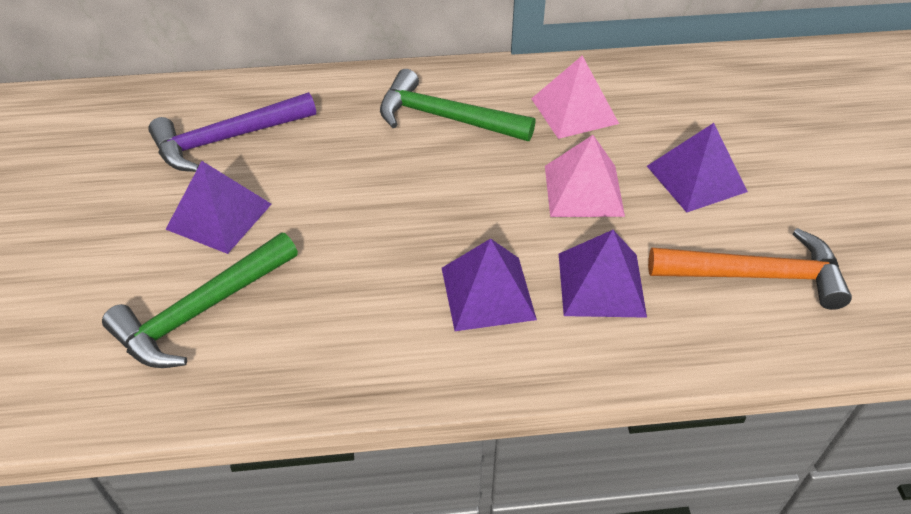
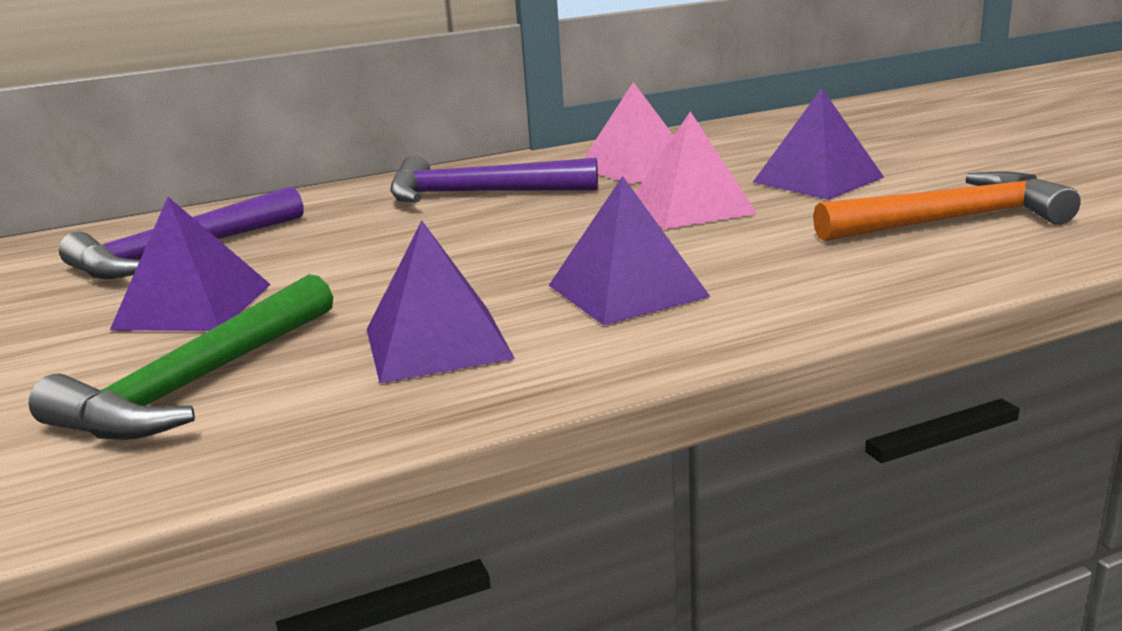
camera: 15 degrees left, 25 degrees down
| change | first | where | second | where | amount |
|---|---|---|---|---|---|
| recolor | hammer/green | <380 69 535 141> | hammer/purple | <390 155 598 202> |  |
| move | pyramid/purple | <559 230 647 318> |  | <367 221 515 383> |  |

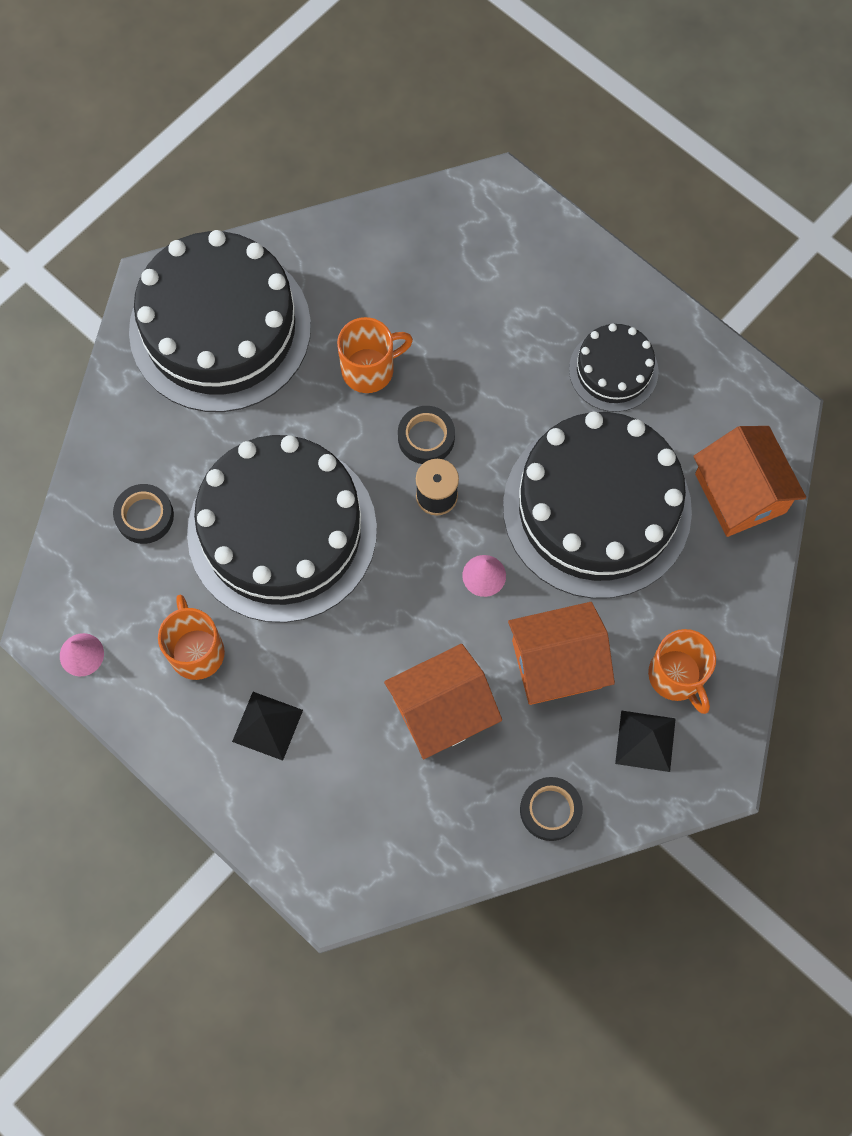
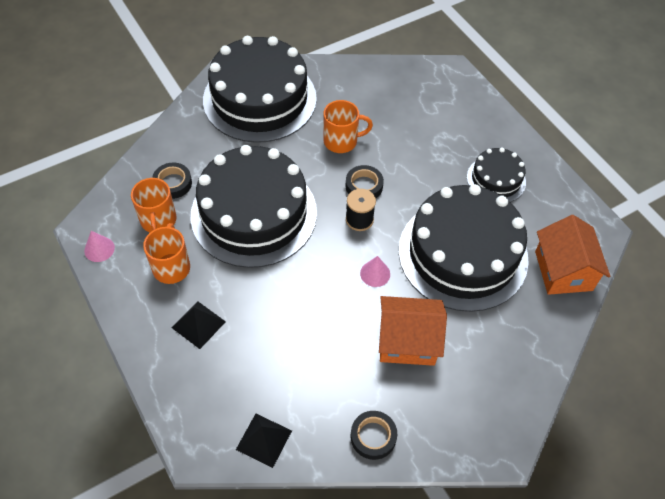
camera: 15 degrees right, 15 degrees down
| change | first | where | second | where | amount |
|---|---|---|---|---|---|
| move | mug/orange | <648 629 716 714> |  | <131 178 177 232> |  |
| delete | house/orange | <384 644 502 759> |  |  |  |
| move | pyramid/black | <615 711 676 772> |  | <236 414 292 468> |  |

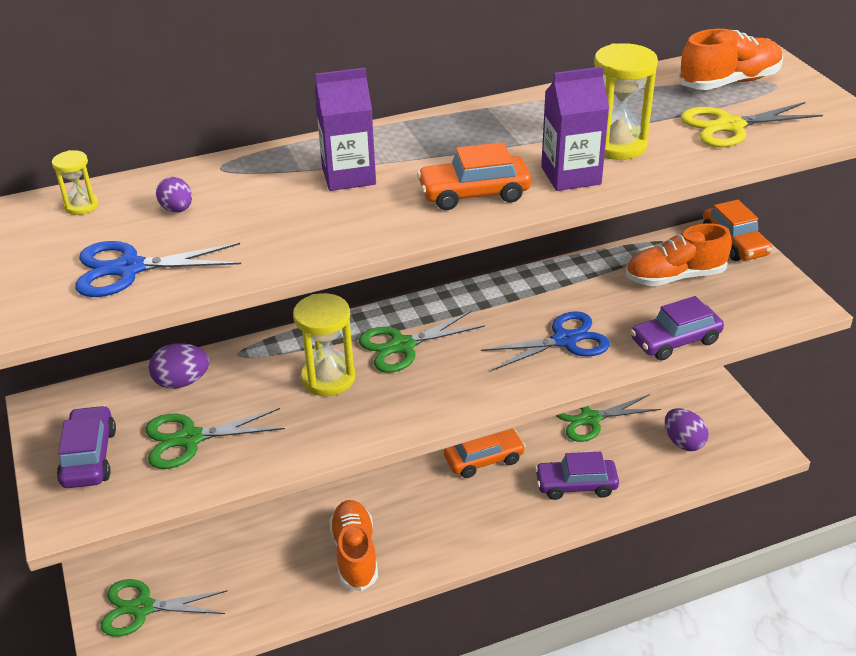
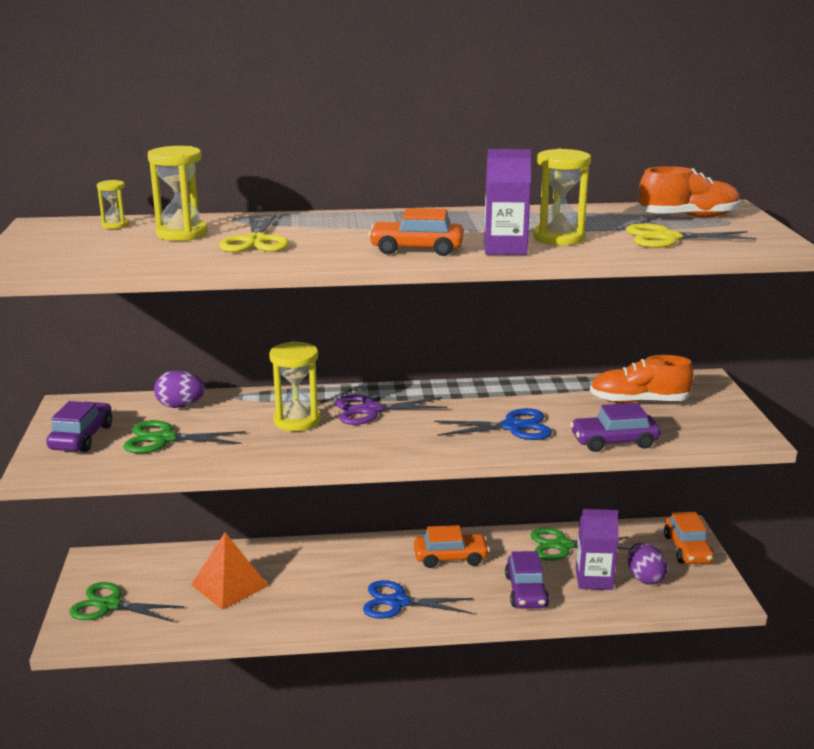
camera: 15 degrees right, 15 degrees down
| change | first | where | second | where | amount |
|---|---|---|---|---|---|
| move | carton/purple | <315 68 376 191> |  | <576 509 619 590> |  |
| replace | egg/purple | <156 177 192 213> | hourglass/yellow | <147 146 208 241> |  |
| move | car/orange | <703 200 772 261> |  | <664 512 714 564> |  |
| move | scissors/blue | <75 241 241 297> |  | <363 580 473 619> |  |
| recolor | scissors/green | <359 311 485 373> | scissors/purple | <335 395 447 425> |  |
| rotate | car/purple | <535 452 619 500> |  | <505 551 549 608> | 105 degrees counterclockwise |
| delete | shoe/orange | <329 500 378 591> |  |  |  |
| insert |  |  | scissors/yellow | <219 214 289 252> |  |
| insert |  |  | pyramid/orange | <191 532 268 610> |  |

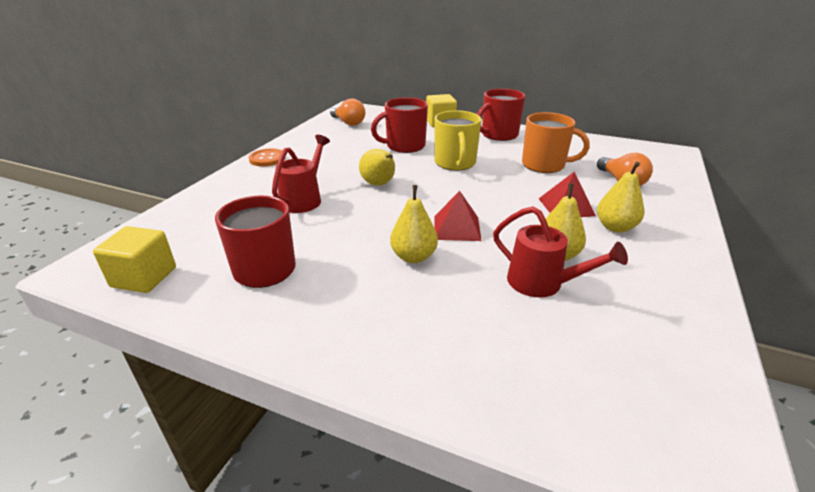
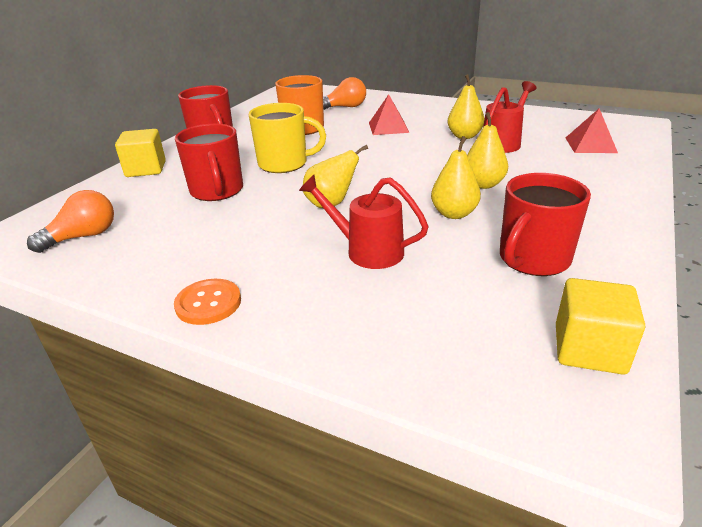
camera: 85 degrees left, 0 degrees up
| change | first | where | second | where | amount |
|---|---|---|---|---|---|
| move | pear/yellow | <597 162 644 233> |  | <431 136 481 219> |  |
| move | pyramid/red | <434 191 481 241> |  | <566 109 618 153> |  |

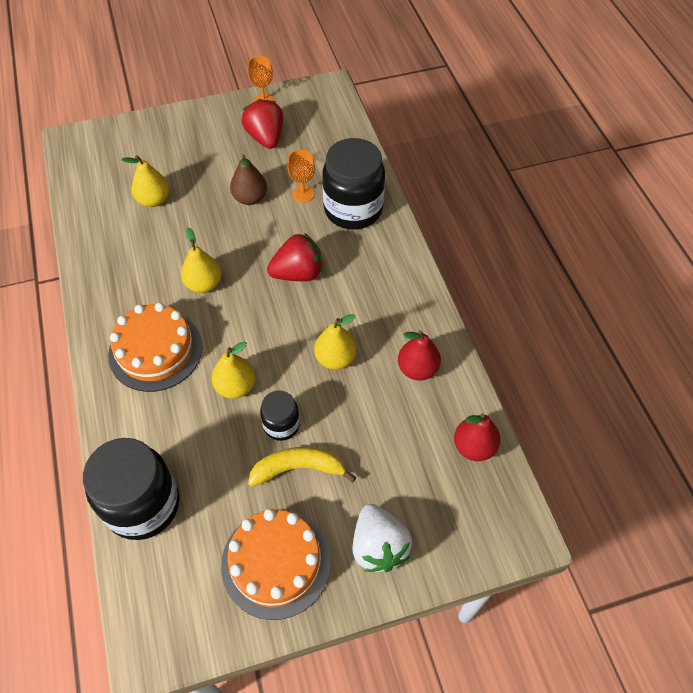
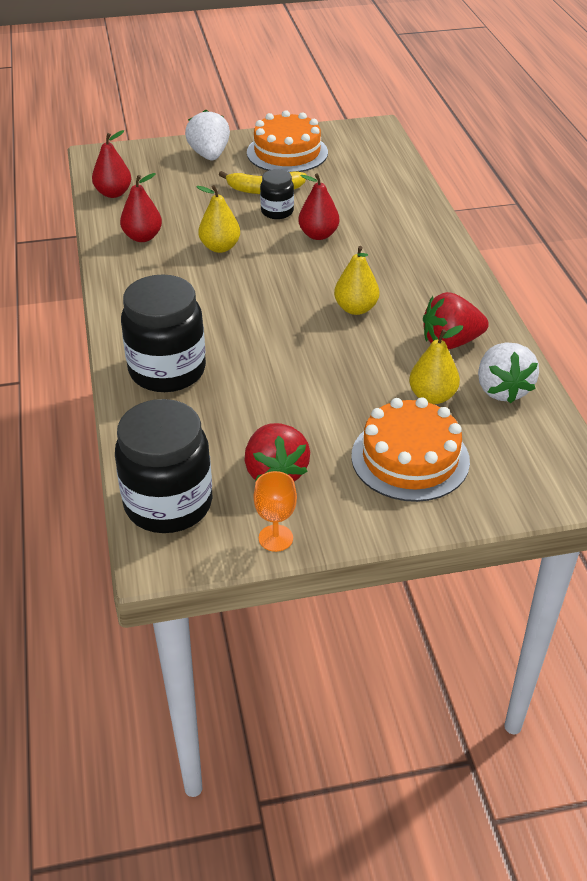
camera: 175 degrees left, 15 degrees down
| change | first | where | second | where | amount |
|---|---|---|---|---|---|
| delete | goblet/orange | <287 150 315 203> |  |  |  |
| delete | pear/brown | <230 154 267 205> |  |  |  |
| move | strawberry/red | <267 233 322 281> |  | <423 292 489 350> |  |
| move | cake/orange | <108 303 203 392> |  | <351 397 470 502> |  |
| recolor | pear/yellow | <211 342 255 399> | pear/red | <298 173 339 240> |  |
| move | jar/black | <83 438 180 540> |  | <115 399 213 533> |  |
| insert |  |  | strawberry/white | <478 342 539 403> |  |

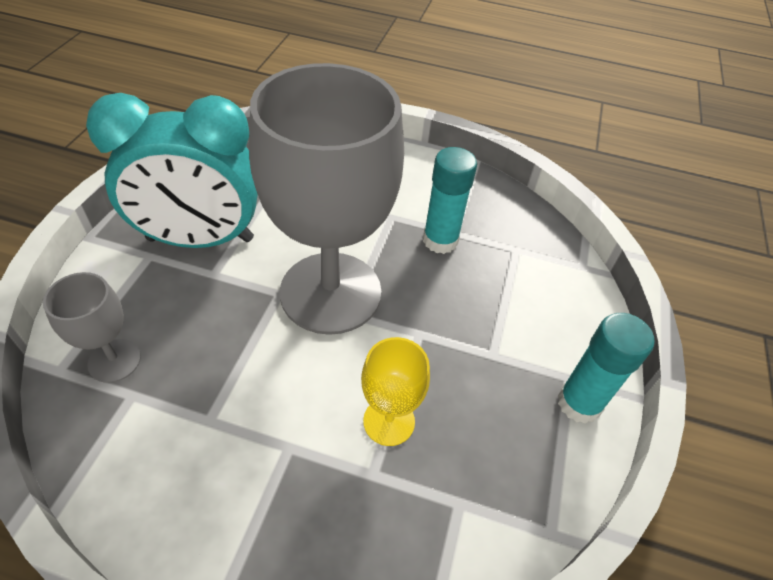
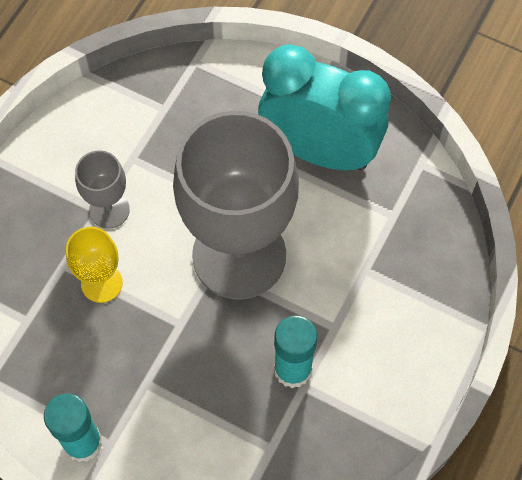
camera: 105 degrees right, 15 degrees up
| change | first | where | second | where | amount |
|---|---|---|---|---|---|
| rotate | clock/turquoise | <86 93 258 248> |  | <258 44 391 170> | 105 degrees clockwise |
| move | goblet/grey | <43 272 141 383> |  | <75 151 130 229> |  |

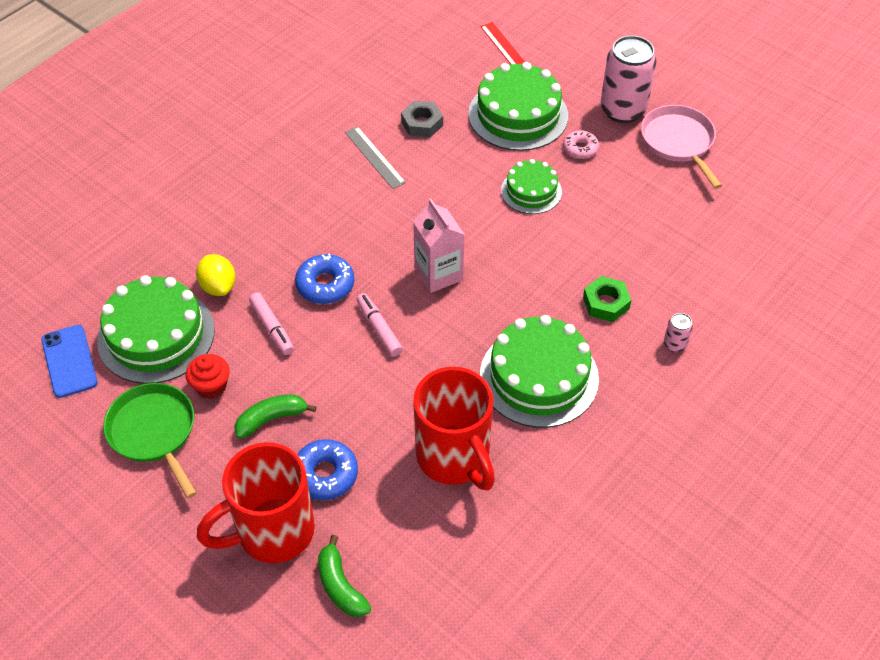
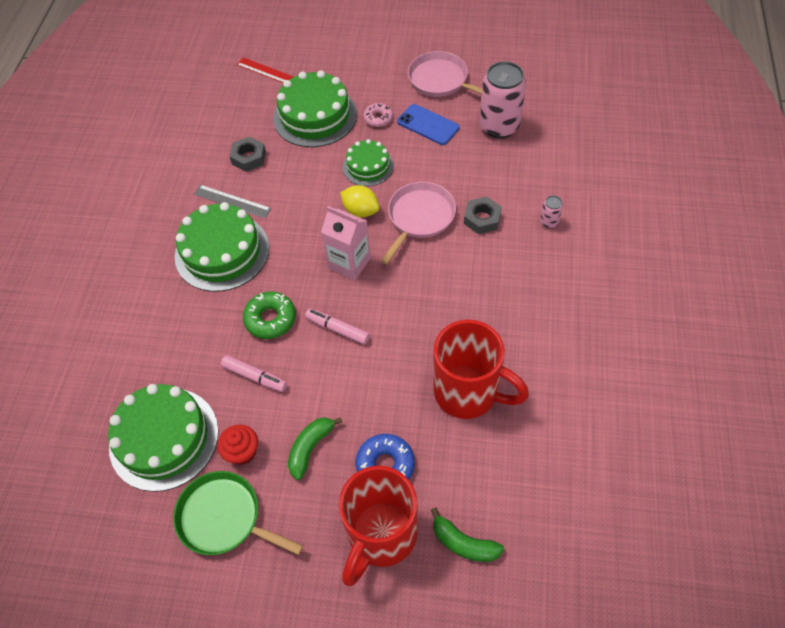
camera: 30 degrees left, 5 degrees up
| change | first | where | second | where | amount |
|---|---|---|---|---|---|
| move | can/pink | <601 35 657 123> |  | <479 61 526 138> |  |
| move | lemon/yellow | <196 254 235 296> |  | <340 185 379 217> |  |
| recolor | donut/blue | <295 254 354 304> | donut/green | <243 291 296 339> |  |
| recolor | nut/green | <583 276 631 322> | nut/grey | <464 197 502 234> |  |
| move | cake/green | <480 315 599 428> |  | <175 202 269 292> |  |
| move | phone/blue | <41 325 98 398> |  | <397 104 459 145> |  |
| insert |  |  | pan/pink | <381 182 456 264> |  |

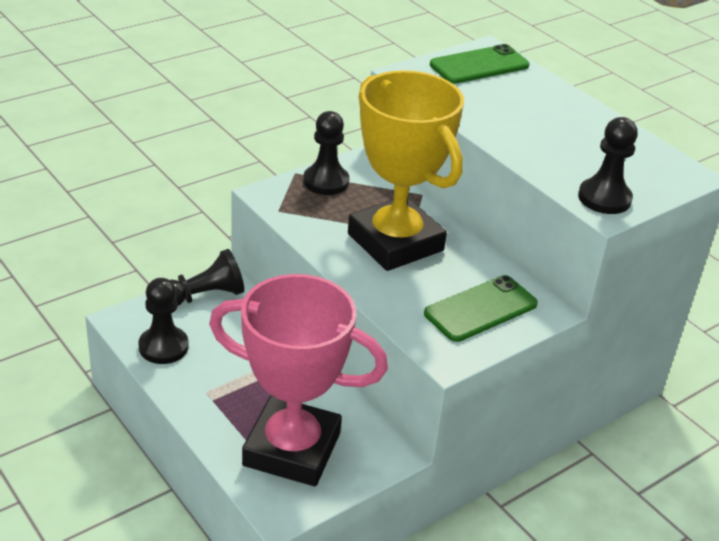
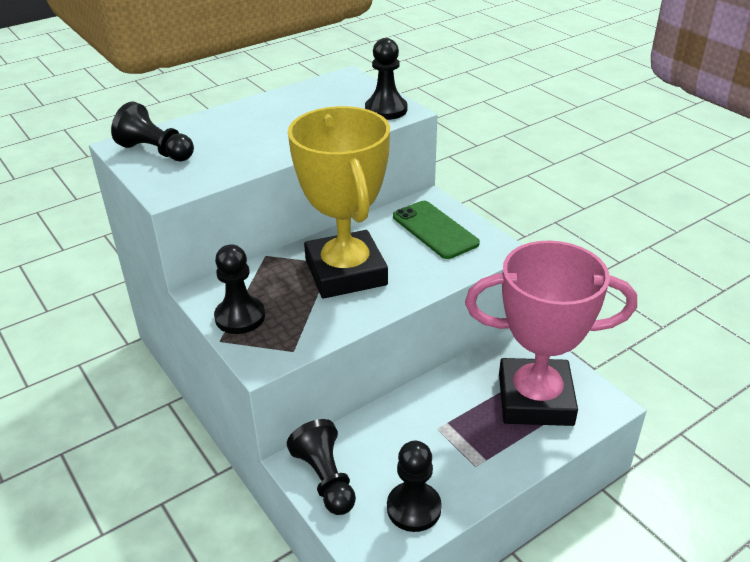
camera: 85 degrees left, 0 degrees up
| change | first | where | second | where | amount |
|---|---|---|---|---|---|
| replace | phone/green | <430 44 530 84> | pawn/black | <111 102 194 161> |  |
| rotate | trophy/yellow | <348 70 464 271> |  | <288 106 390 299> | 75 degrees counterclockwise |
| rotate | trophy/pink | <209 274 388 486> |  | <465 240 637 426> | 75 degrees clockwise |

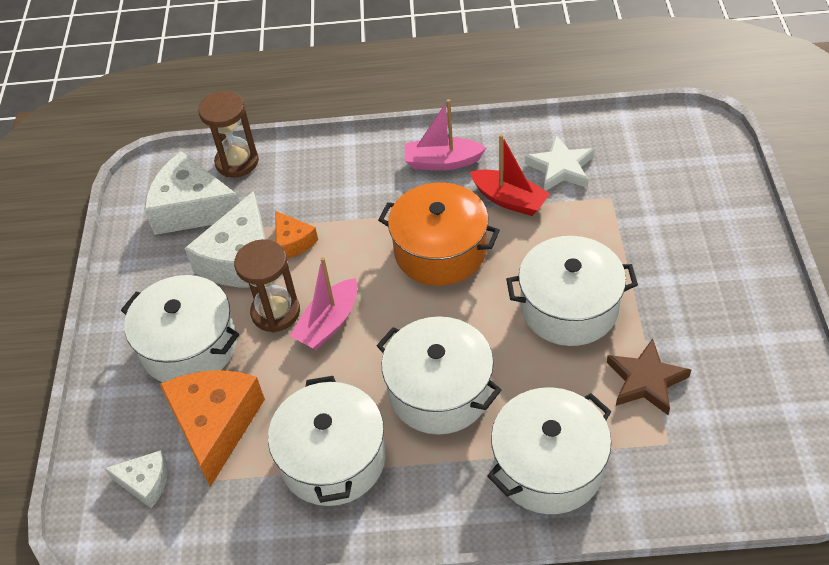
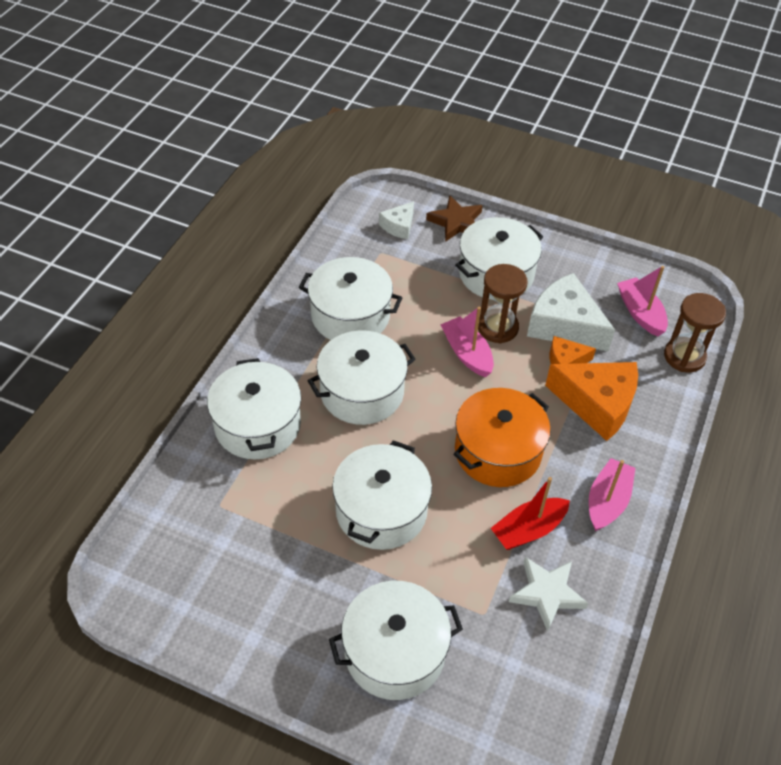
camera: 110 degrees right, 0 degrees up
| change | first | where | second | where | amount |
|---|---|---|---|---|---|
| replace | cheese/white | <144 151 240 235> | boat/pink | <617 266 668 336> |  |
| move | star/brown | <607 338 691 415> |  | <426 195 483 242> |  |
| move | cheese/orange | <160 370 265 487> |  | <545 362 638 441> |  |
| insert |  |  | pot/white | <329 581 463 700> |  |

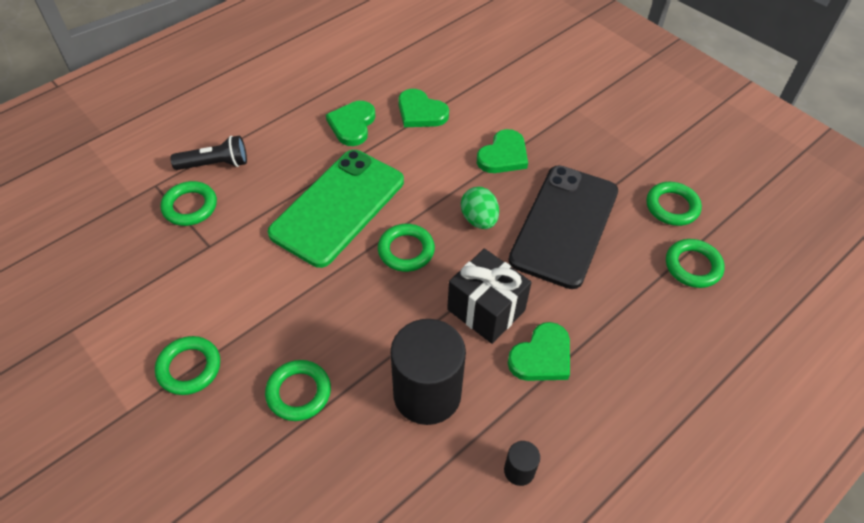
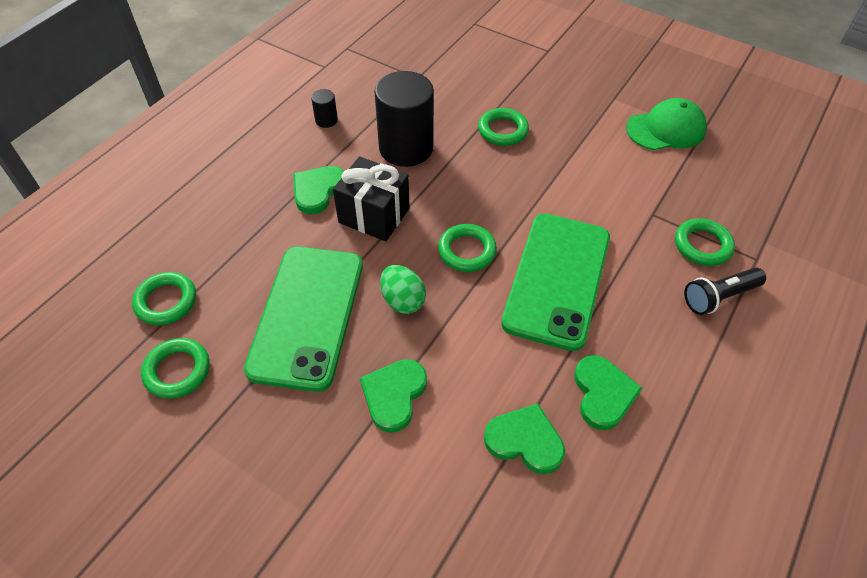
camera: 165 degrees right, 0 degrees up
| change | first | where | second | where | amount |
|---|---|---|---|---|---|
| recolor | phone/black | <508 165 618 289> | phone/green | <244 247 363 392> |  |
| delete | ring/green | <155 336 220 395> |  |  |  |
| insert |  |  | cap/green | <626 98 707 150> |  |

